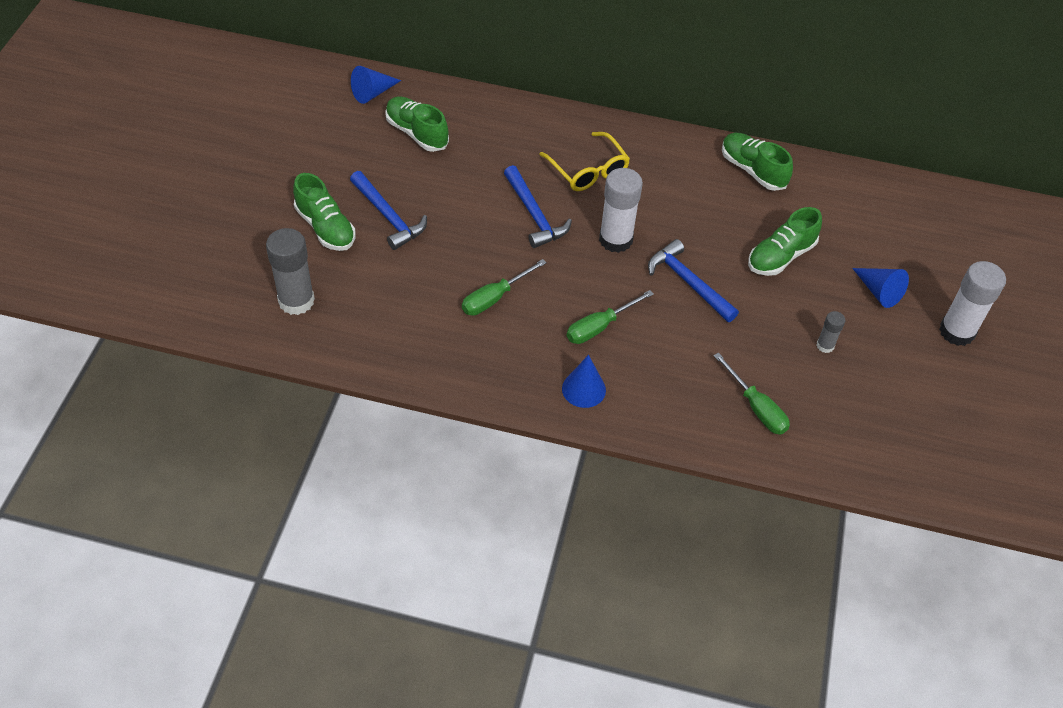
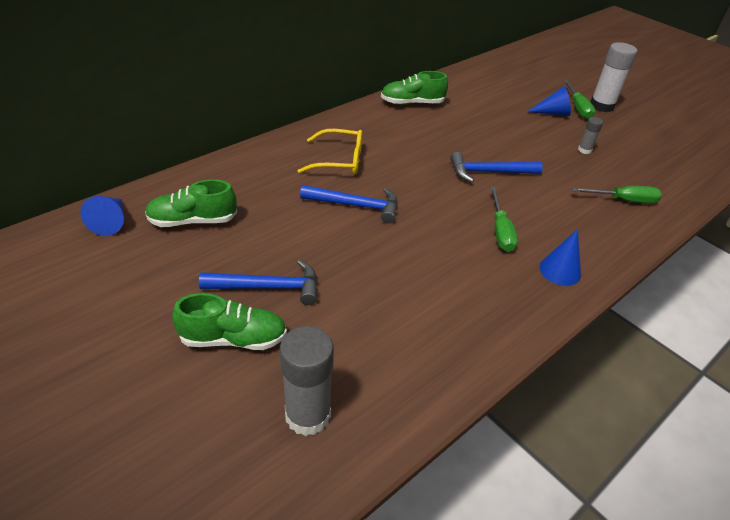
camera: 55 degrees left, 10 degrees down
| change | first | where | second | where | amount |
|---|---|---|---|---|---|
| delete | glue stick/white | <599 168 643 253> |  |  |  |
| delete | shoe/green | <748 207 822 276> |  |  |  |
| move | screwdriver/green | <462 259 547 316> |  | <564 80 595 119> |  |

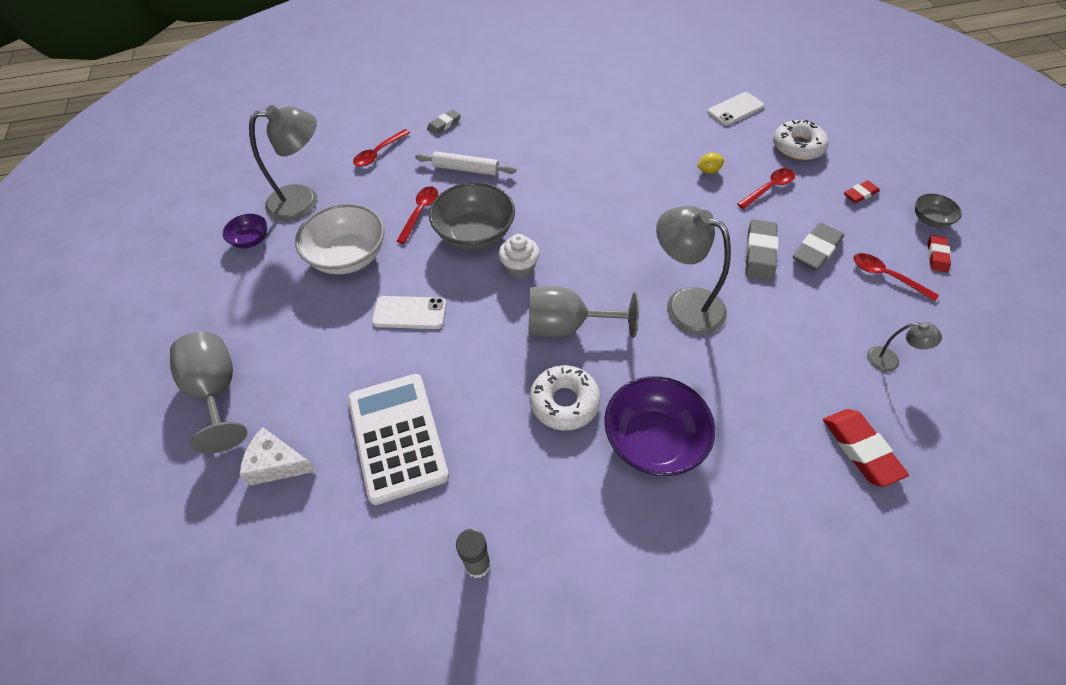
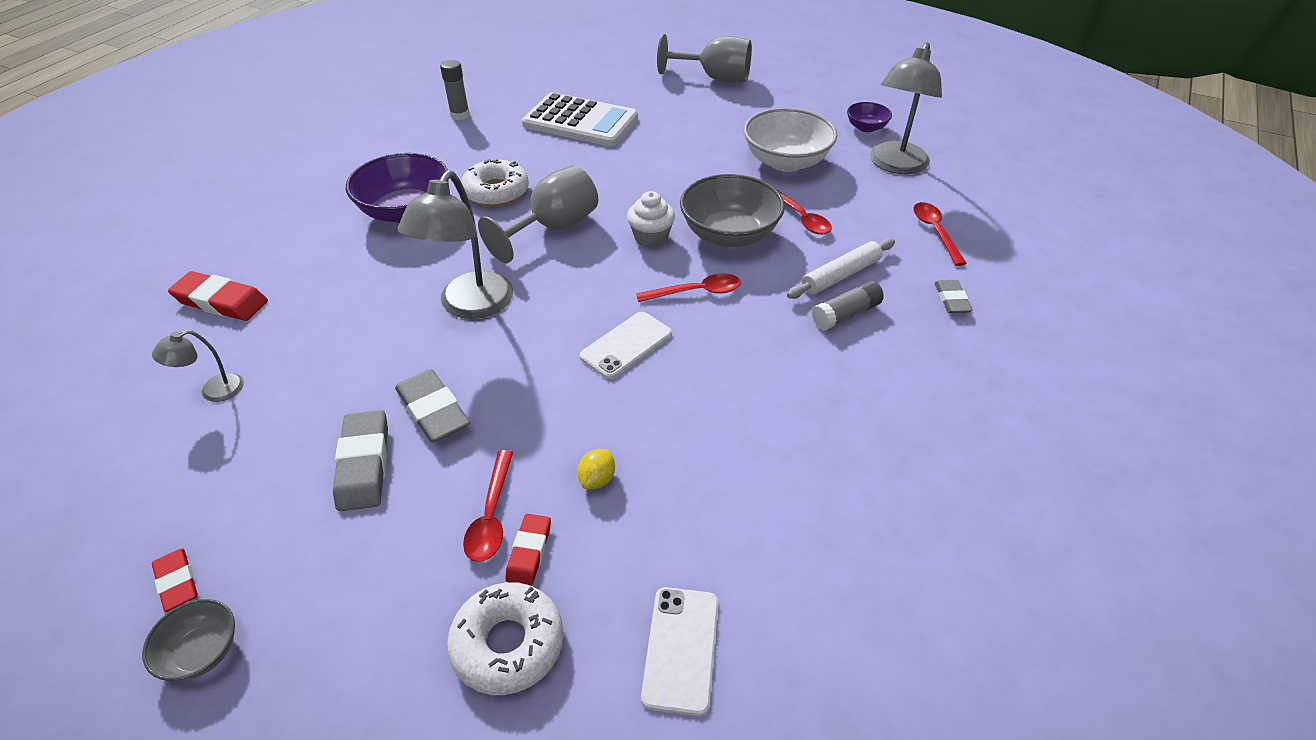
camera: 130 degrees right, 10 degrees down
| change | first | where | second | where | amount |
|---|---|---|---|---|---|
| move | eraser/red | <844 180 880 203> |  | <506 514 551 586> |  |
| rotate | lamp/grey | <656 206 731 335> |  | <398 170 513 319> | 120 degrees clockwise |
| move | spoon/red | <853 253 939 301> |  | <636 273 741 302> |  |
| move | phone/white | <372 296 446 329> |  | <579 312 672 379> |  |
| delete | cheese/white | <240 427 317 486> |  |  |  |
| insert |  |  | glue stick/grey | <812 280 884 330> |  |

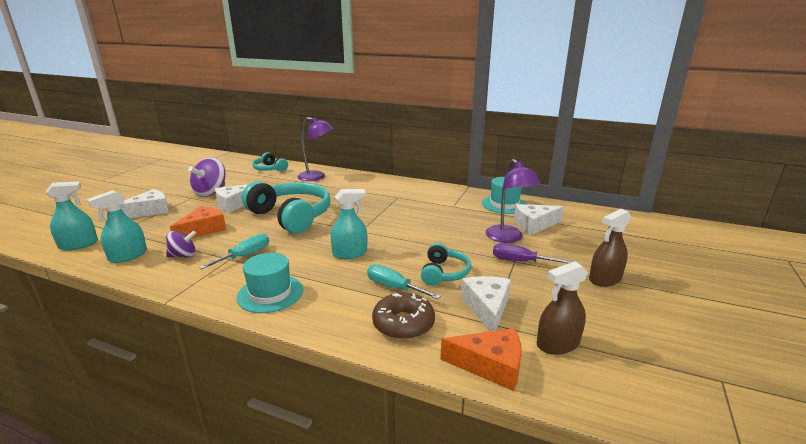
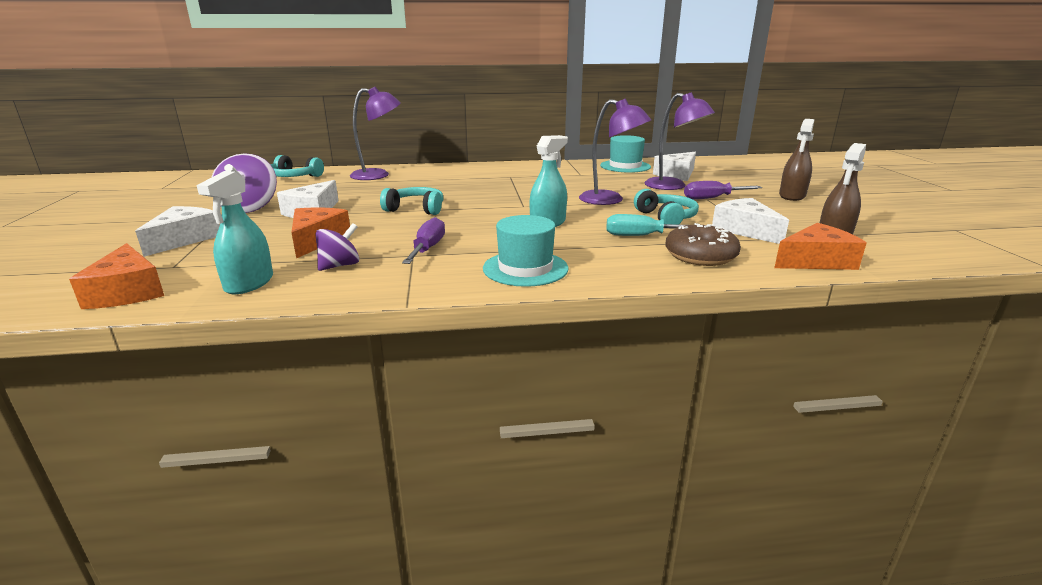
camera: 30 degrees left, 0 degrees up
| change | first | where | second | where | amount |
|---|---|---|---|---|---|
| replace | spray bottle/turquoise | <45 181 98 250> | cheese/orange | <69 243 164 309> |  |
| resize | headphones/turquoise | <242 181 330 234> |  | <380 187 443 215> | x0.52 |
| recolor | screwdriver/turquoise | <199 233 269 269> | screwdriver/purple | <402 217 445 264> |  |
| insert |  |  | lamp/purple | <579 98 651 205> |  |

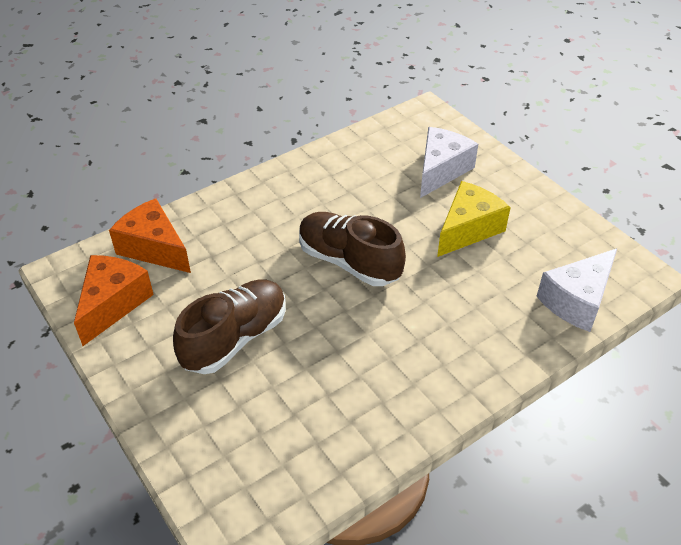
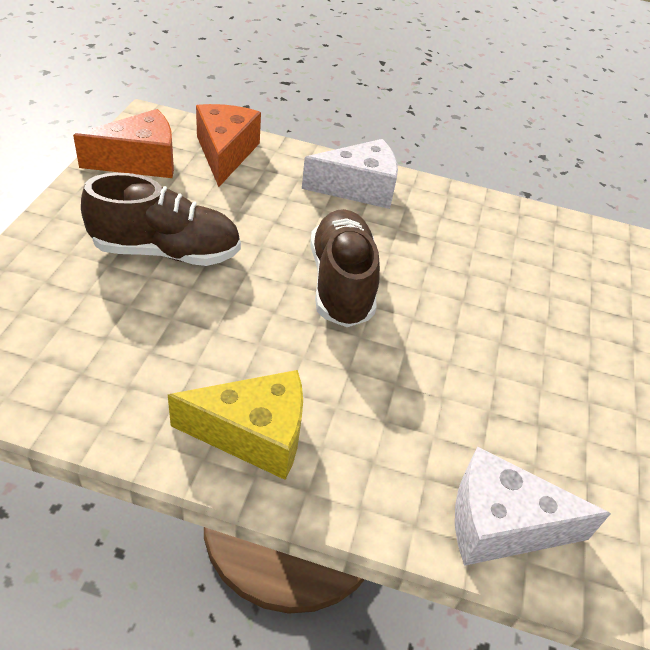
camera: 45 degrees right, 0 degrees up
| change | first | where | second | where | amount |
|---|---|---|---|---|---|
| move | cheese/white | <420 127 478 198> |  | <302 139 398 209> |  |
| move | cheese/yellow | <437 181 511 257> |  | <168 370 303 480> |  |

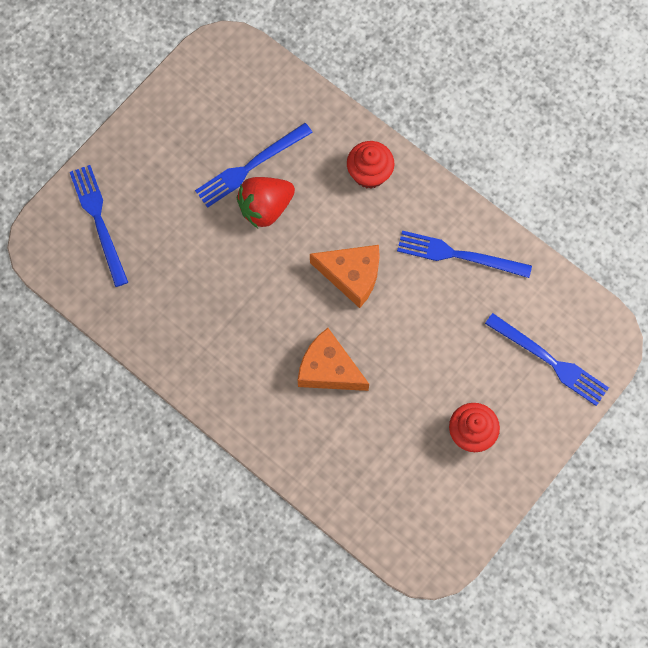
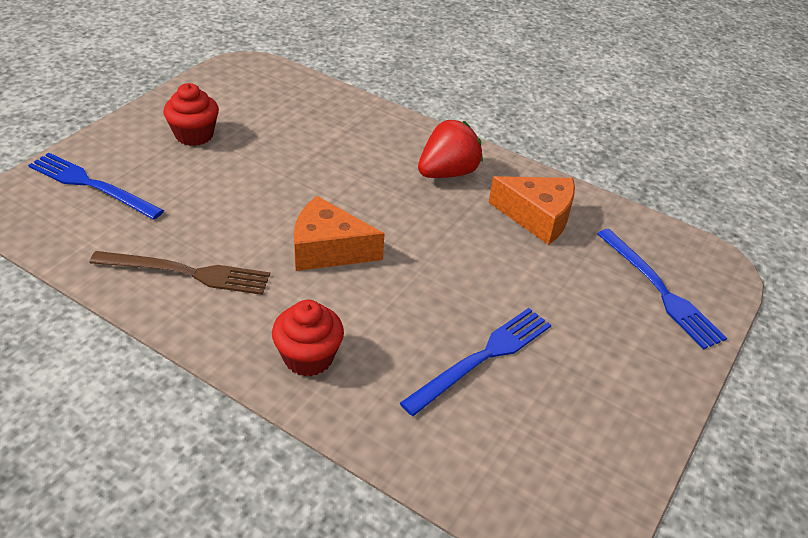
camera: 170 degrees right, 30 degrees down
| change | first | where | second | where | amount |
|---|---|---|---|---|---|
| move | strawberry/red | <237 177 295 228> |  | <418 120 483 178> |  |
| recolor | fork/blue | <397 231 532 278> | fork/brown | <89 251 270 295> |  |
| move | cheese/orange | <298 328 369 391> |  | <489 176 575 245> |  |

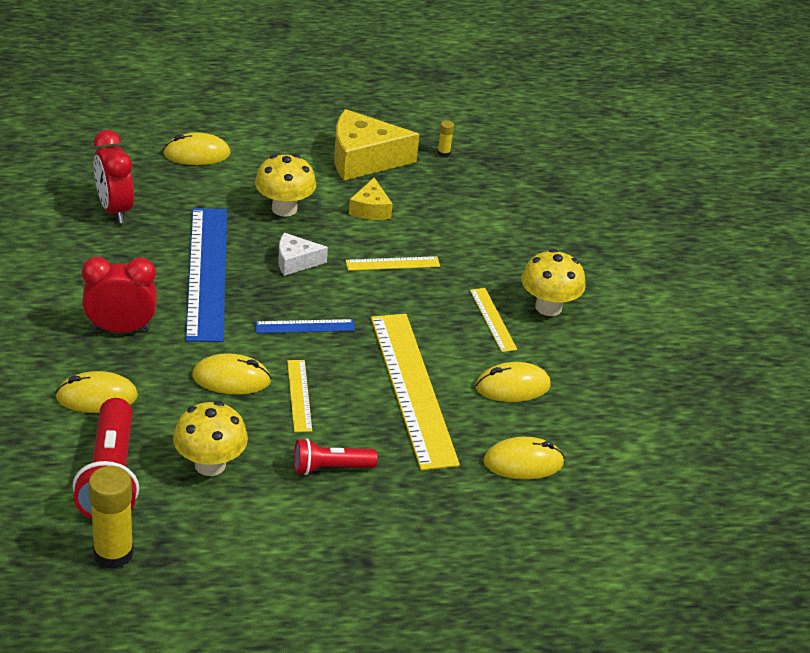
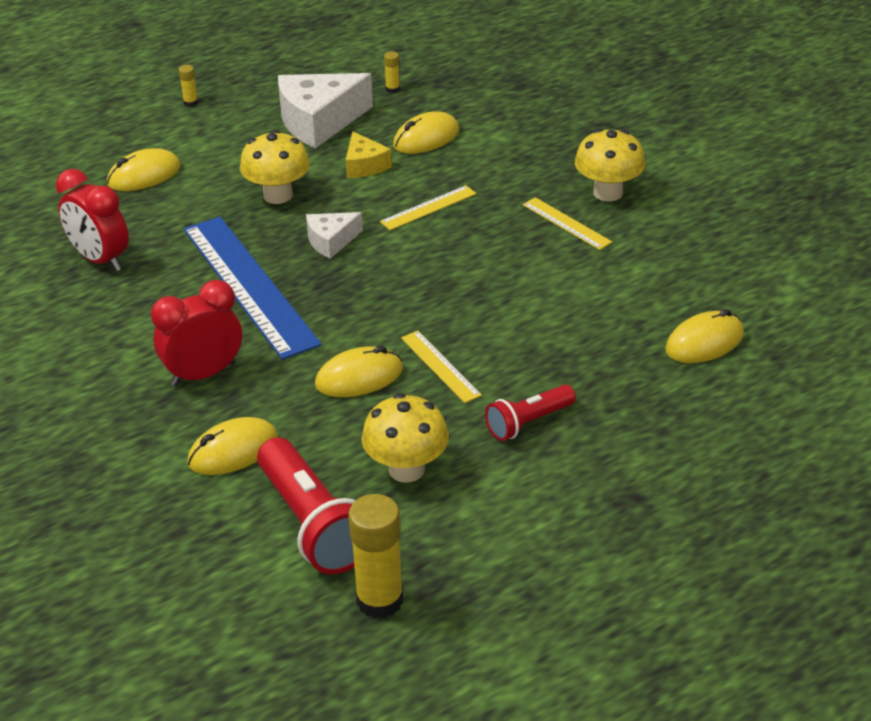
camera: 20 degrees left, 0 degrees up
| change | first | where | second | where | amount |
|---|---|---|---|---|---|
| recolor | cheese/yellow | <334 109 420 180> | cheese/white | <278 73 373 148> |  |
| delete | ruler/yellow | <371 314 460 470> |  |  |  |
| delete | ruler/blue | <255 319 355 333> |  |  |  |
| move | mouse/yellow | <476 362 551 402> |  | <393 111 459 154> |  |
| insert |  |  | glue stick/yellow | <179 65 198 107> |  |

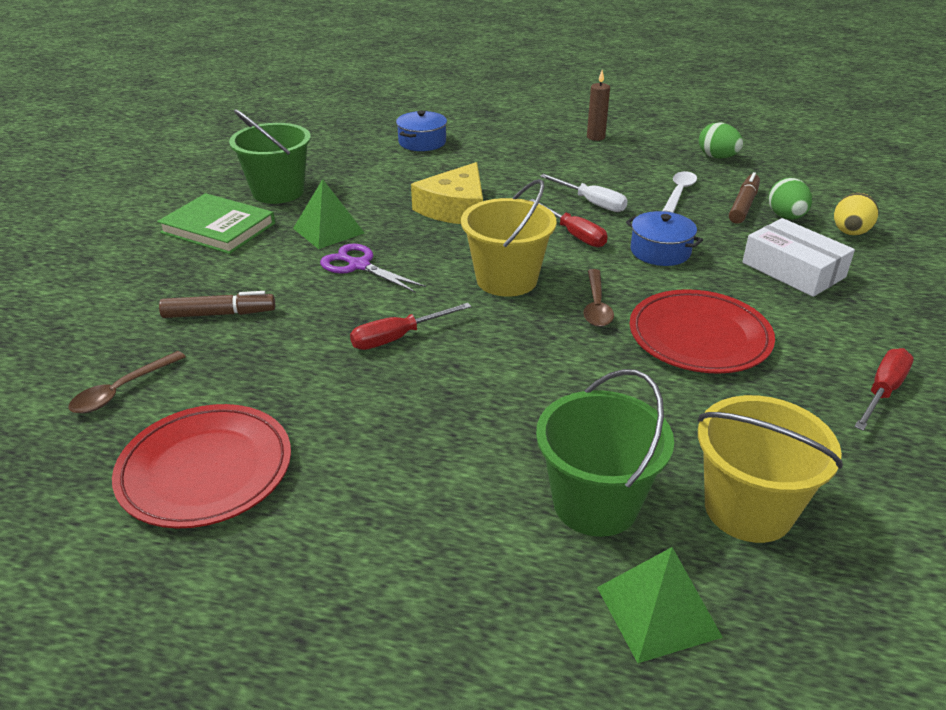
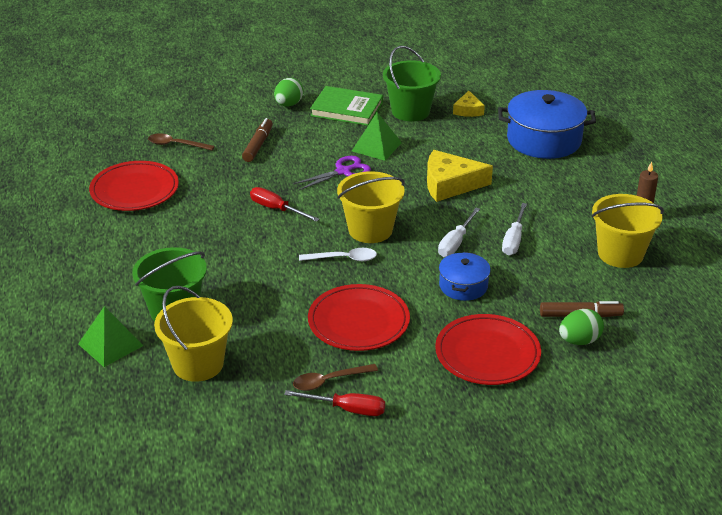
camera: 65 degrees right, 0 degrees up
| change | first | where | second | where | amount |
|---|---|---|---|---|---|
| resize | pot/blue | <396 111 447 151> |  | <498 90 596 159> | x1.81 |
| move | egg/green | <699 122 743 159> |  | <274 78 303 106> |  |
| move | spoon/white | <663 171 697 213> |  | <299 248 377 261> |  |
| rotate | book/green | <157 193 275 254> |  | <310 86 383 126> | 75 degrees counterclockwise |
| delete | egg/yellow | <834 193 879 235> |  |  |  |
| recolor | screwdriver/red | <529 199 608 247> | screwdriver/white | <438 208 480 257> |  |
| replace | box/white | <742 218 855 297> | plate/red | <435 314 541 385> |  |
| rotate | scissors/purple | <320 243 426 293> |  | <293 156 371 190> | 45 degrees clockwise |
| move | spoon/brown | <583 269 614 327> |  | <293 364 378 391> |  |
| rotate | marker/brown | <159 291 275 318> |  | <242 118 273 162> | 135 degrees counterclockwise |
| insert |  |  | cheese/yellow | <453 91 485 117> |  |
| insert |  |  | bucket/yellow | <591 194 664 268> |  |

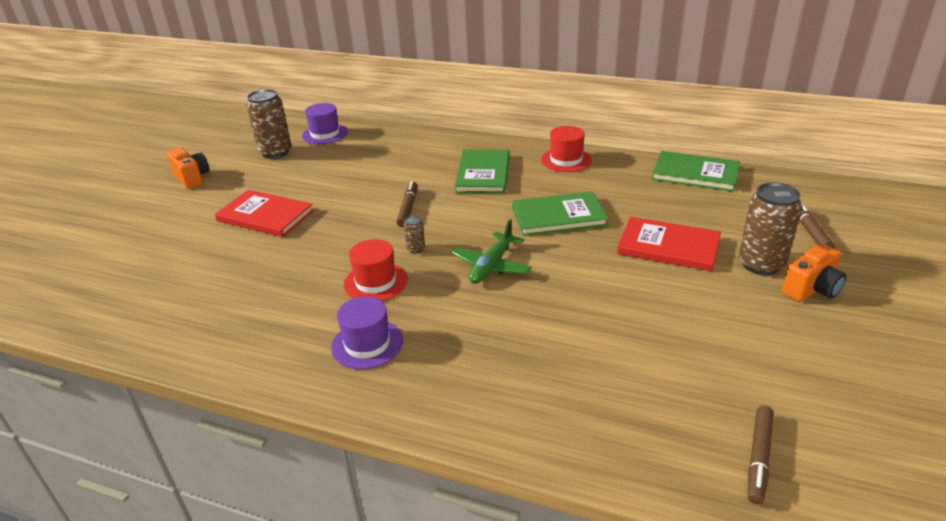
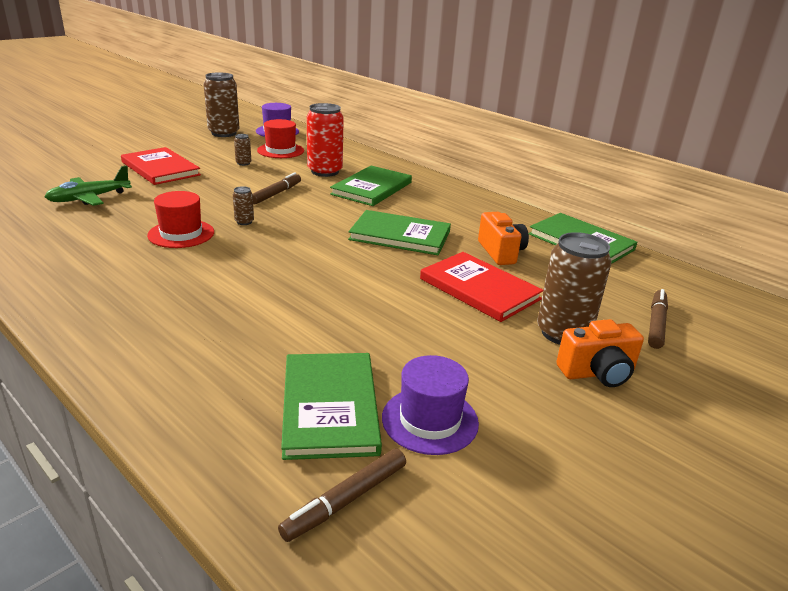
camera: 20 degrees right, 5 degrees down
| change | first | where | second | where | amount |
|---|---|---|---|---|---|
| move | hat/red | <541 126 592 172> |  | <257 119 304 158> |  |
| move | camera/orange | <166 148 210 189> |  | <478 212 529 265> |  |
| move | plane/green | <451 219 532 284> |  | <45 166 132 206> |  |
| move | hat/purple | <331 297 403 370> |  | <382 355 479 455> |  |
| insert |  |  | can/red | <307 103 344 177> |  |
| insert |  |  | can/brown | <234 134 251 166> |  |
| insert |  |  | book/green | <281 353 382 460> |  |

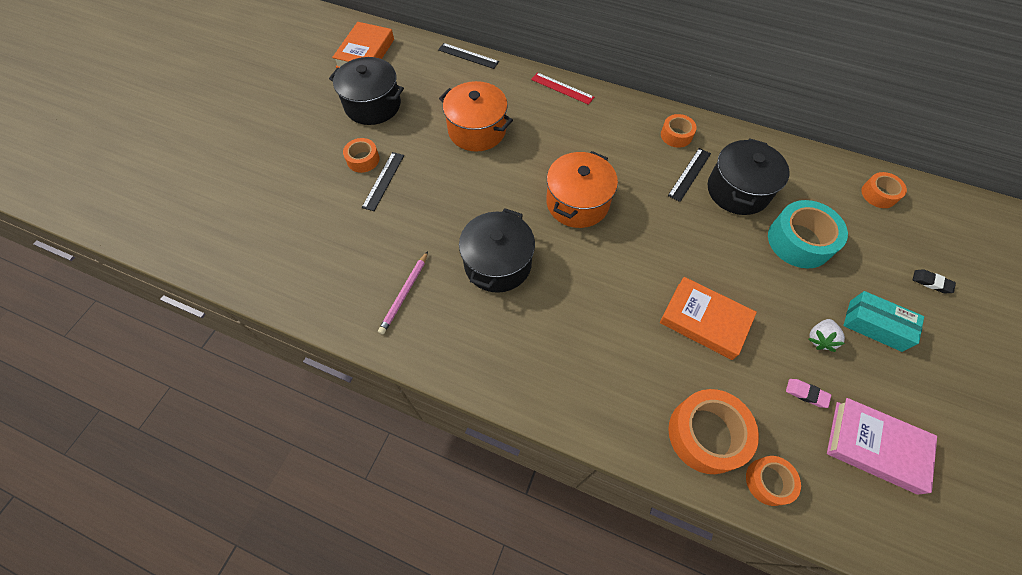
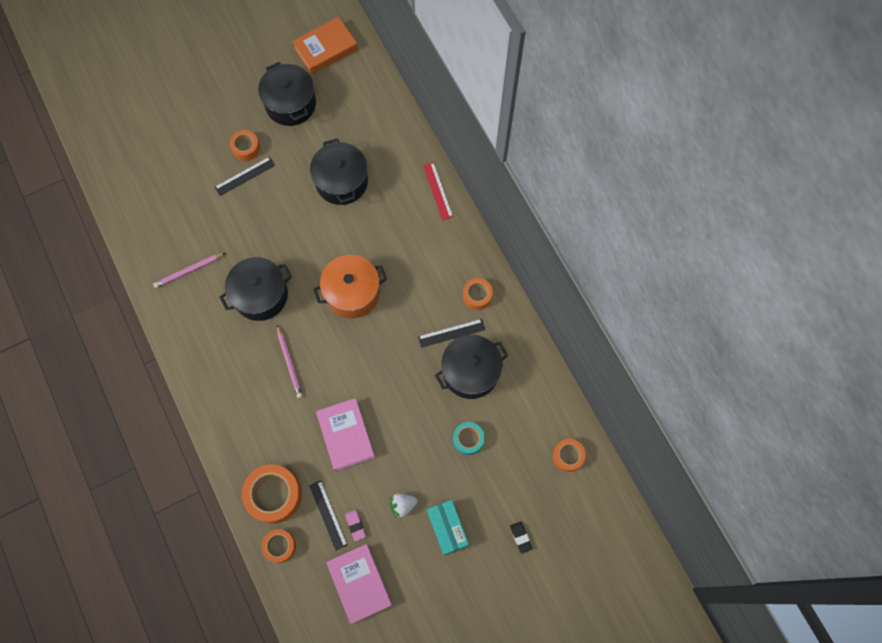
camera: 40 degrees right, 10 degrees up
| change | first | where | second | where | amount |
|---|---|---|---|---|---|
| move | ruler/black | <438 43 499 69> |  | <309 480 348 551> |  |
| recolor | pot/orange | <439 81 513 152> | pot/black | <310 138 368 205> |  |
| resize | tape/turquoise | <768 200 848 269> |  | <453 422 485 455> | x0.57 |
| recolor | book/orange | <660 277 757 360> | book/pink | <316 398 375 471> |  |
| insert |  |  | pencil/pink | <277 325 303 398> |  |

